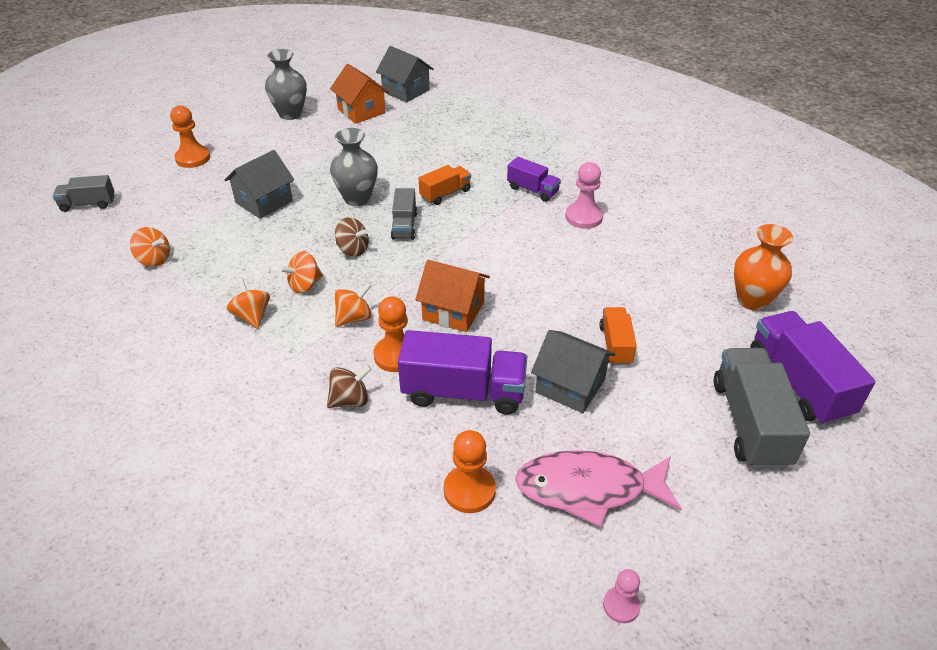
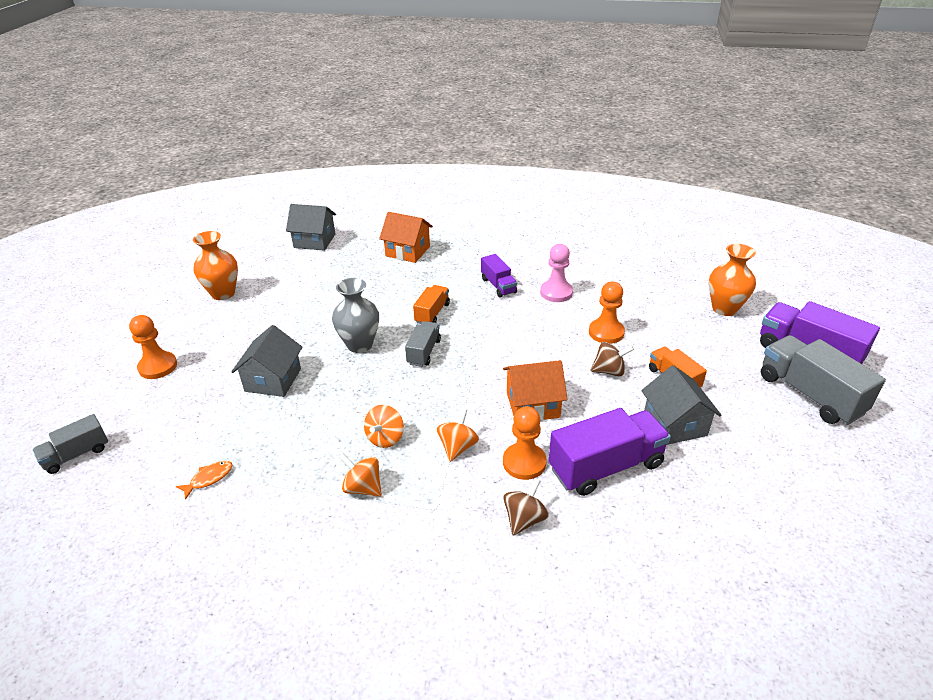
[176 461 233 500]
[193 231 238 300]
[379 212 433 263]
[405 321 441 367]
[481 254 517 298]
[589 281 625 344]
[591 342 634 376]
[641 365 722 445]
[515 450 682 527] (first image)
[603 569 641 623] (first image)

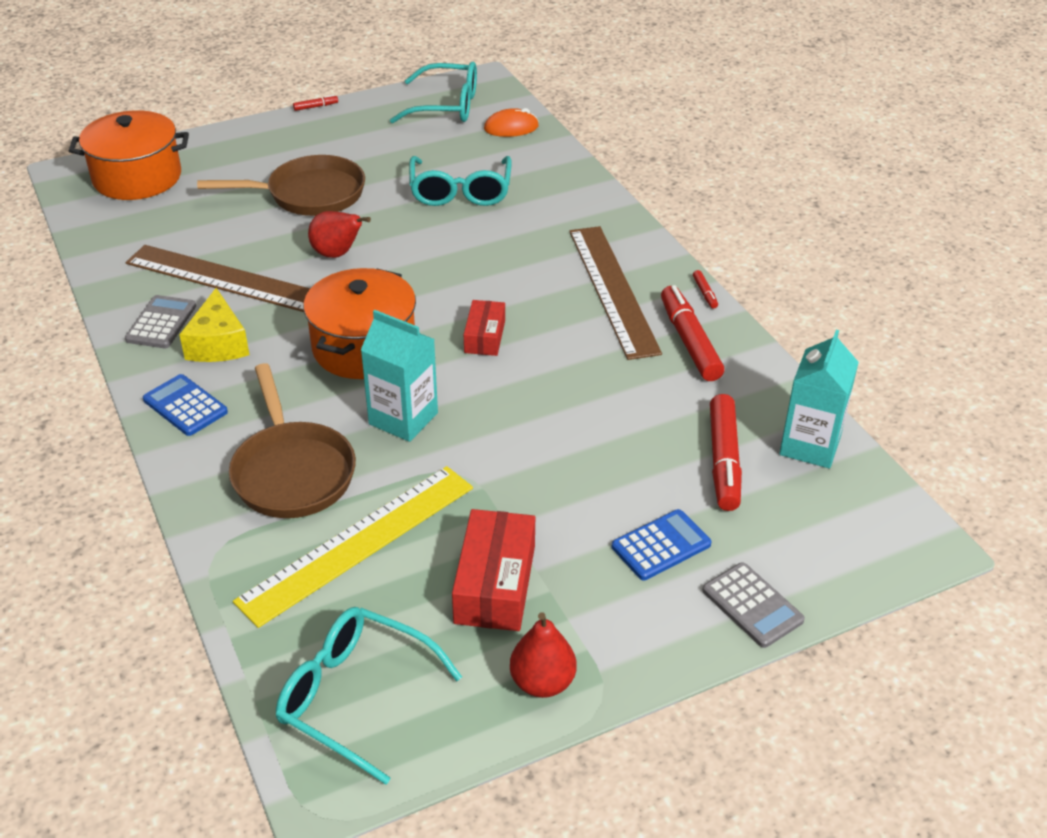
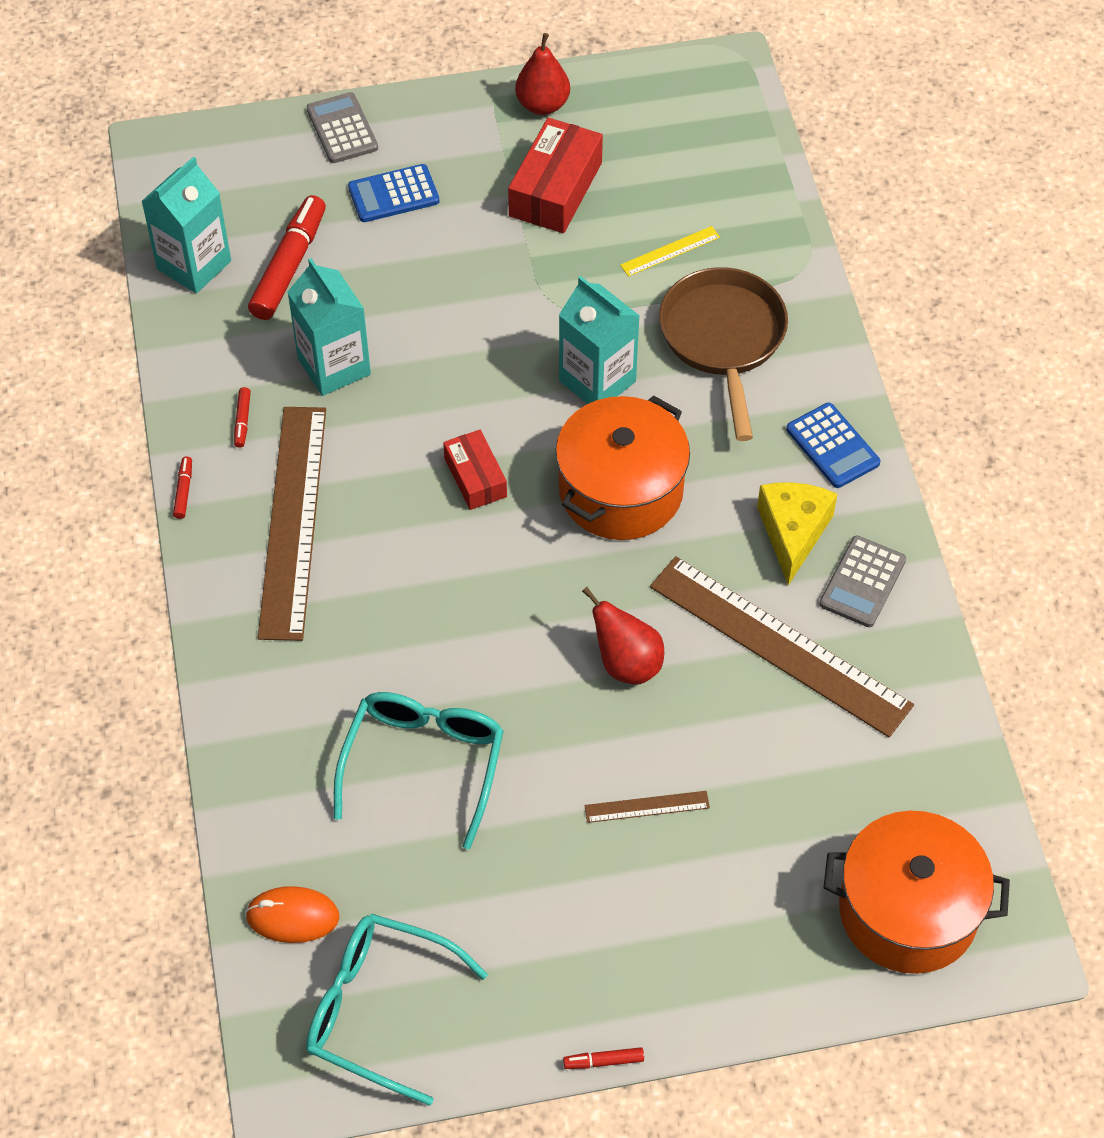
[234 387 251 448]
[287 258 371 396]
[443 429 507 510]
[584 791 710 823]
[620 226 720 277]
[276 607 462 785] (first image)

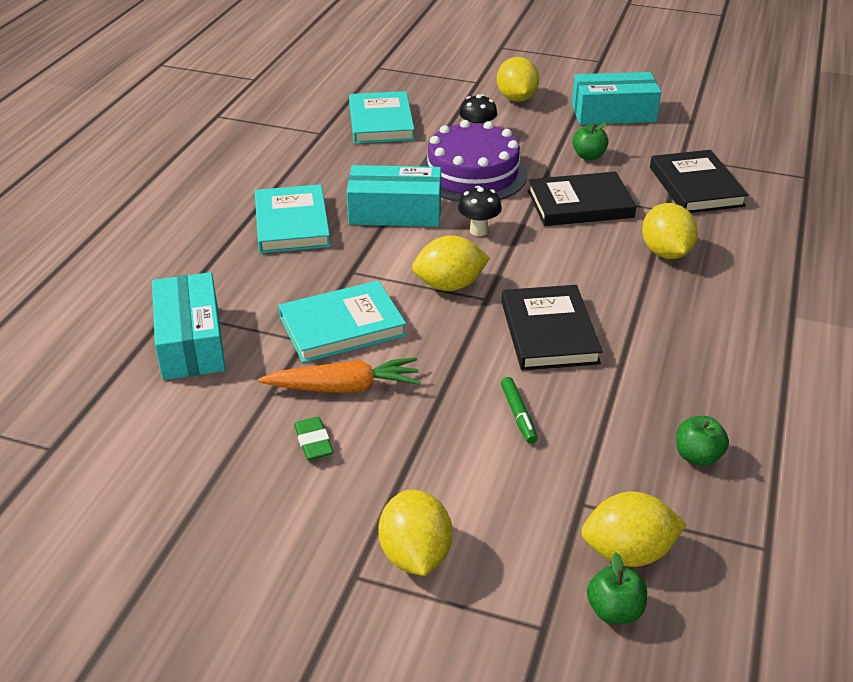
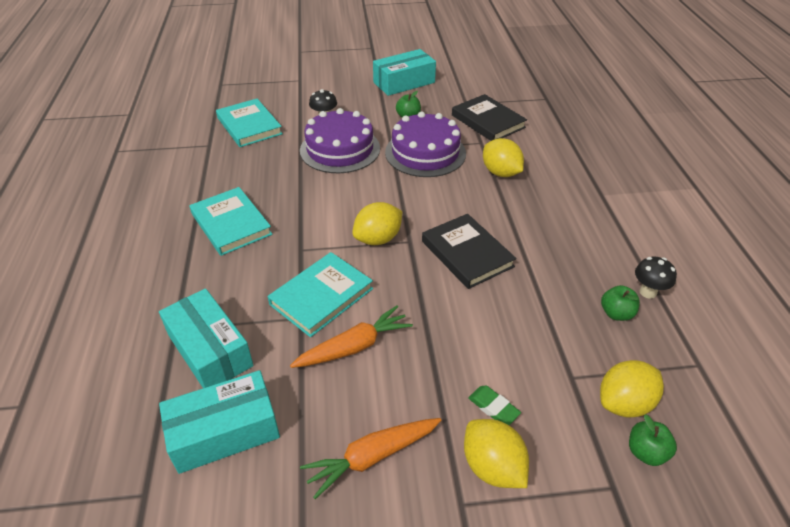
[159 370 280 474]
[300 418 441 499]
[385 111 466 177]
[468 385 521 425]
[635 257 677 299]
[497 57 539 102] (first image)
[501 377 537 444] (first image)

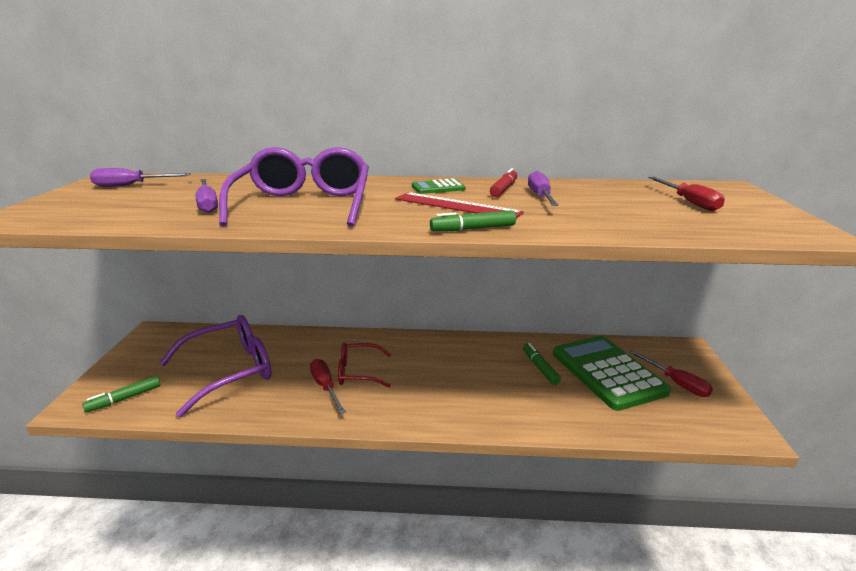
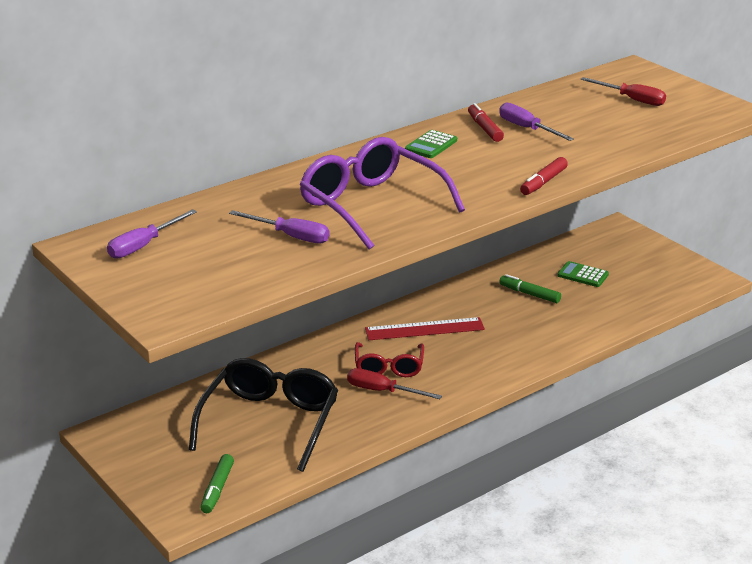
[189 358 338 472]
[355 342 424 377]
[365 317 485 340]
[520 157 568 195]
[557 261 609 287]
[629 350 713 397] (first image)

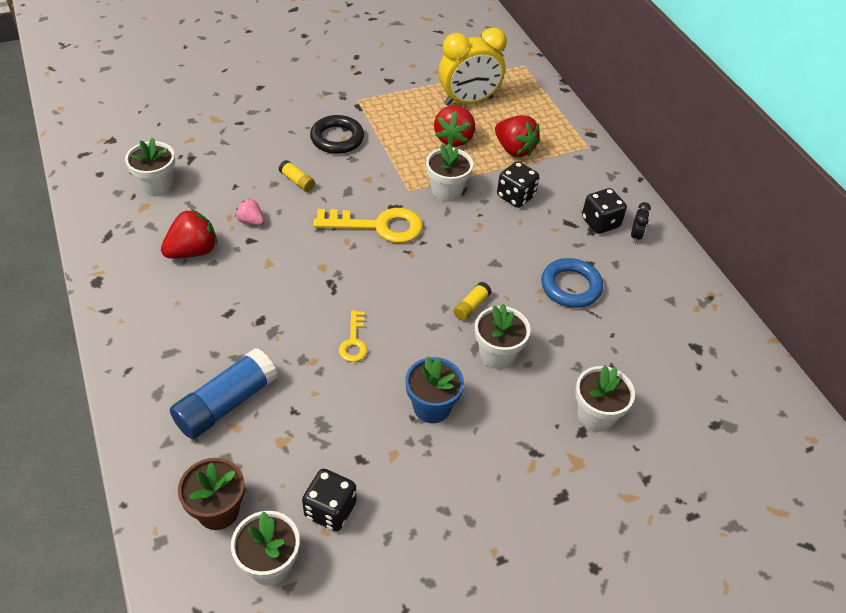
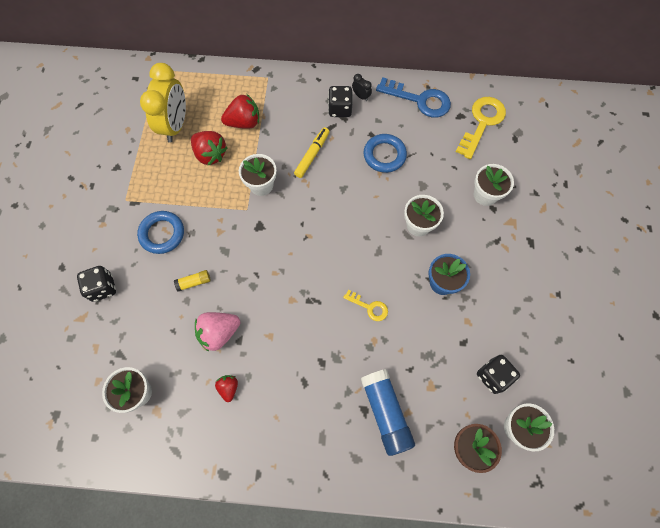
[77 266 116 302]
[137 211 184 254]
[195 312 240 352]
[215 375 238 402]
[294 127 329 178]
[376 77 451 118]
[456 97 506 159]
[453 282 492 321] (first image)

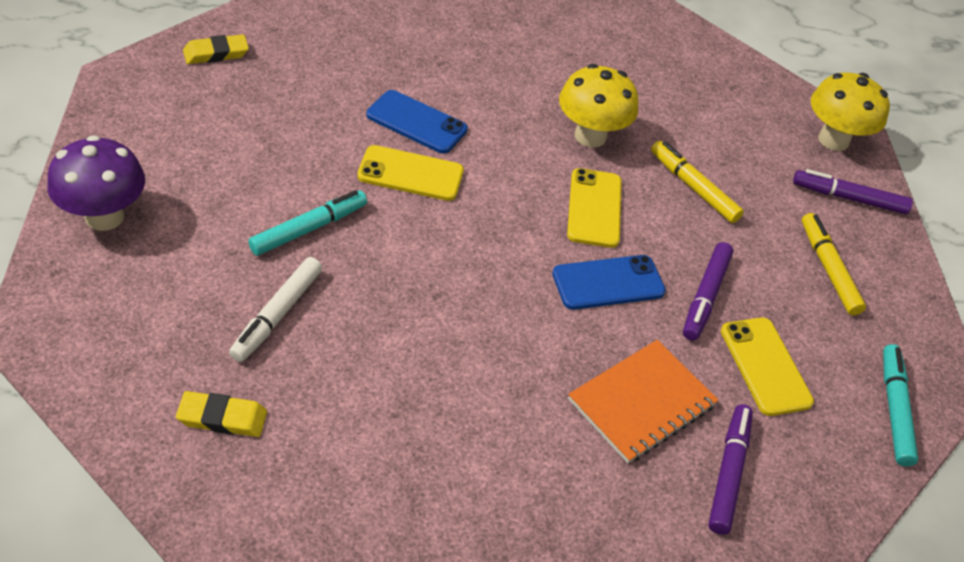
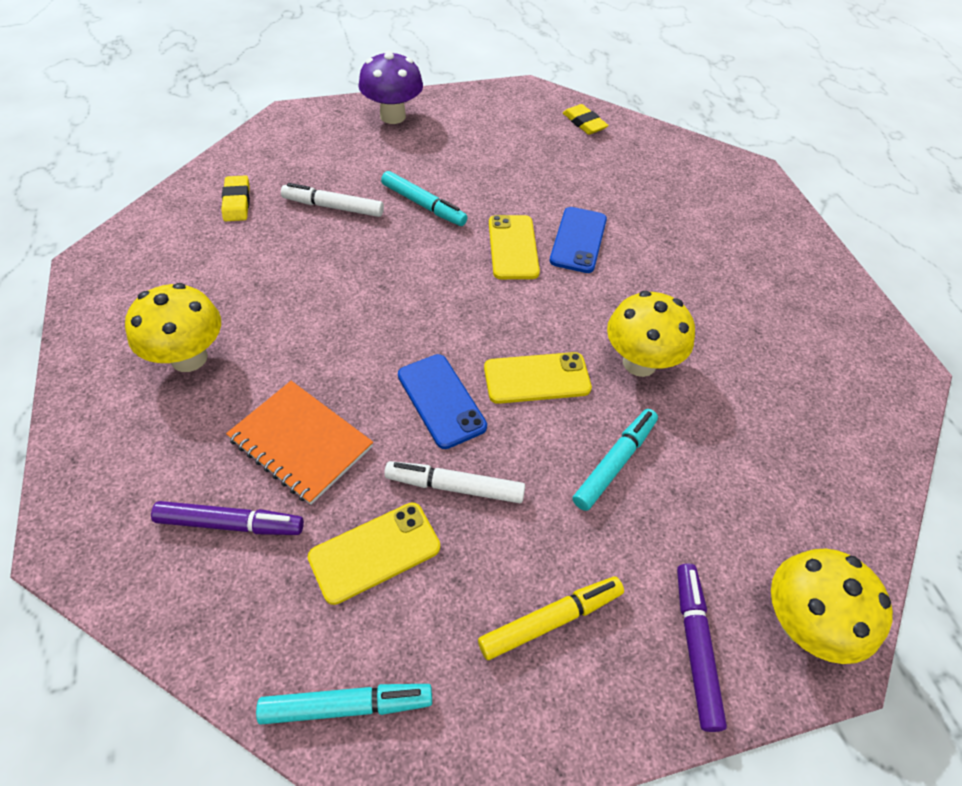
[125 283 221 372]
[384 461 525 503]
[572 409 658 511]

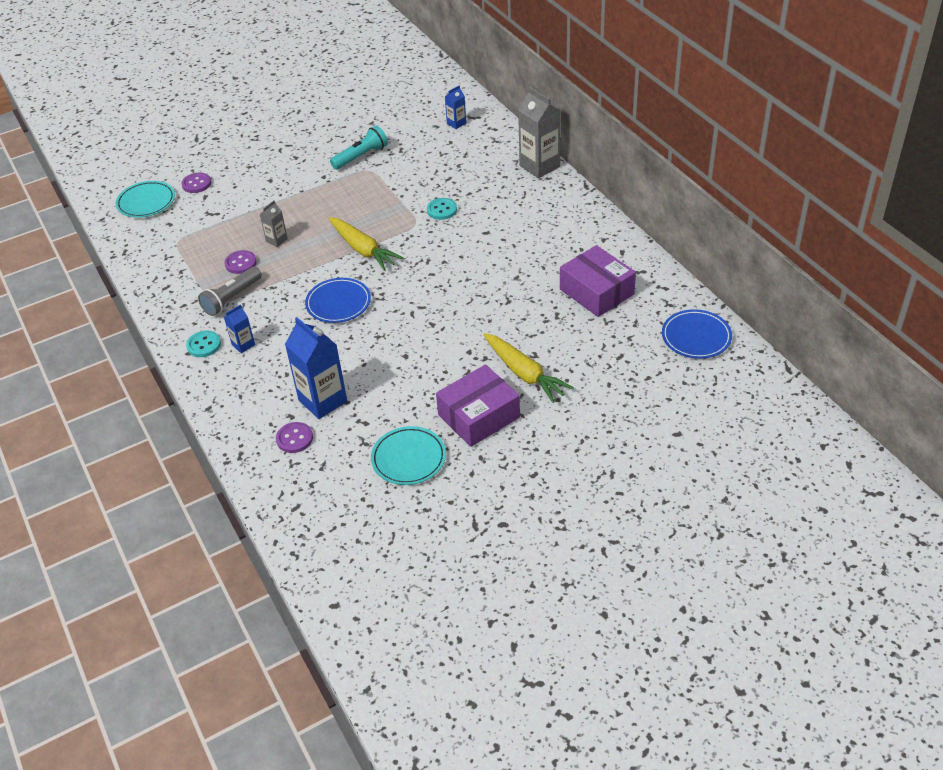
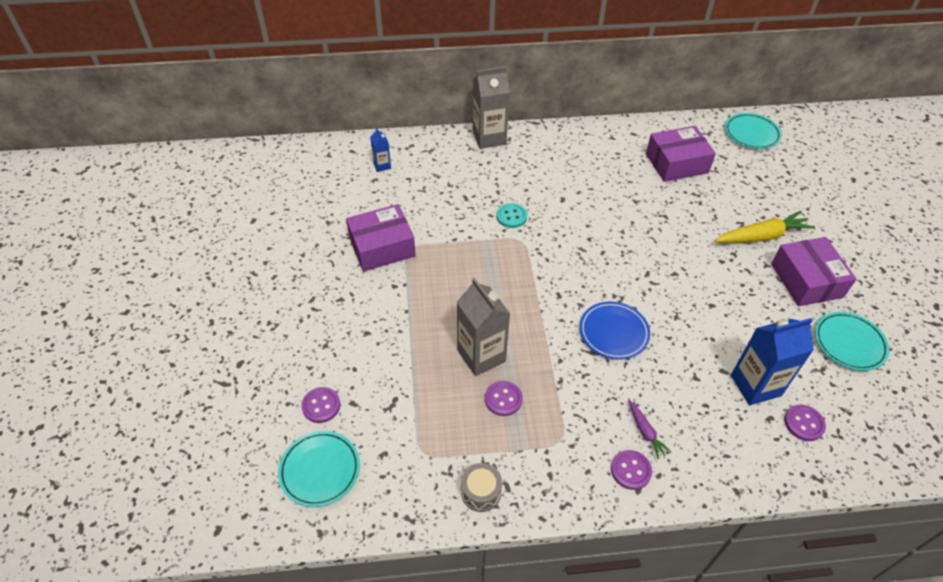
[346 204 416 271]
[457 278 510 376]
[461 463 502 512]
[611 450 652 490]
[628 400 672 459]
[725 113 782 149]
[198 267 262 316] (first image)
[328 217 403 271] (first image)

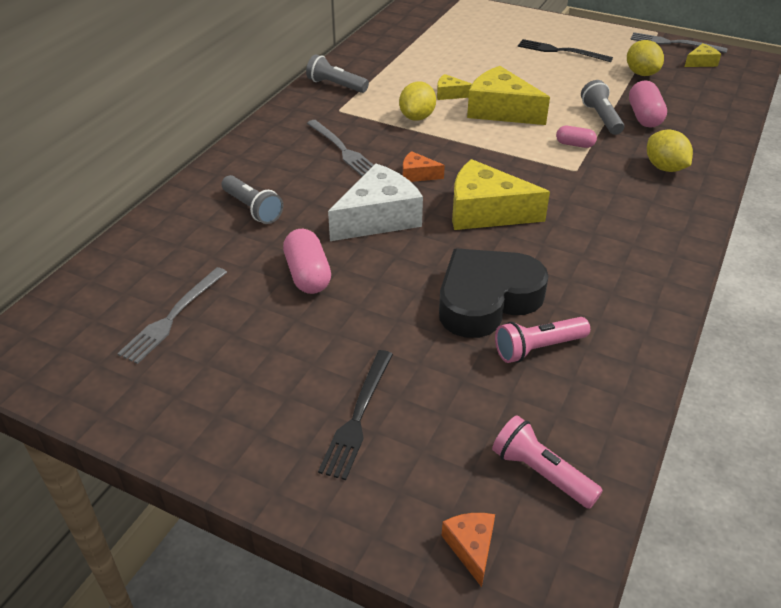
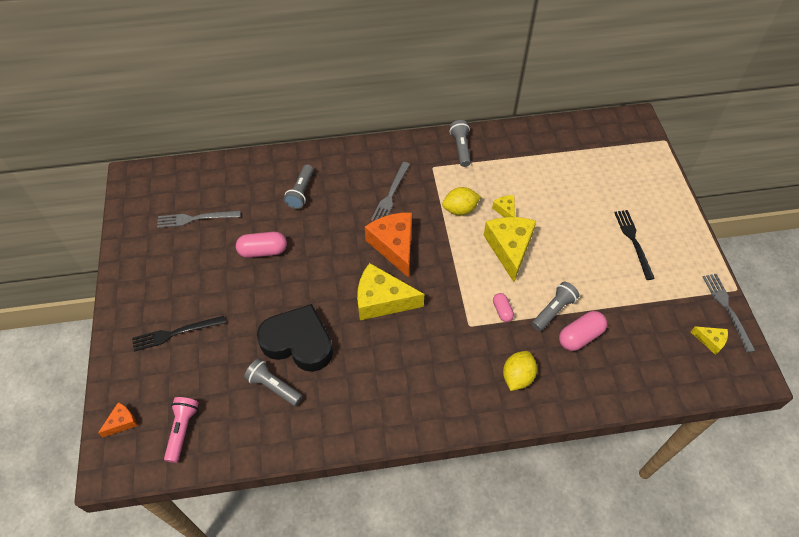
[236 232 287 258]
[244 359 303 406]
[357 263 424 320]
[365 212 412 278]
[328 163 423 241] (first image)
[627 40 664 76] (first image)

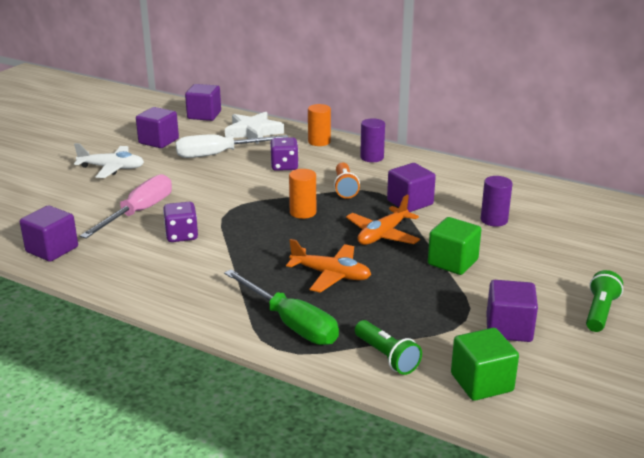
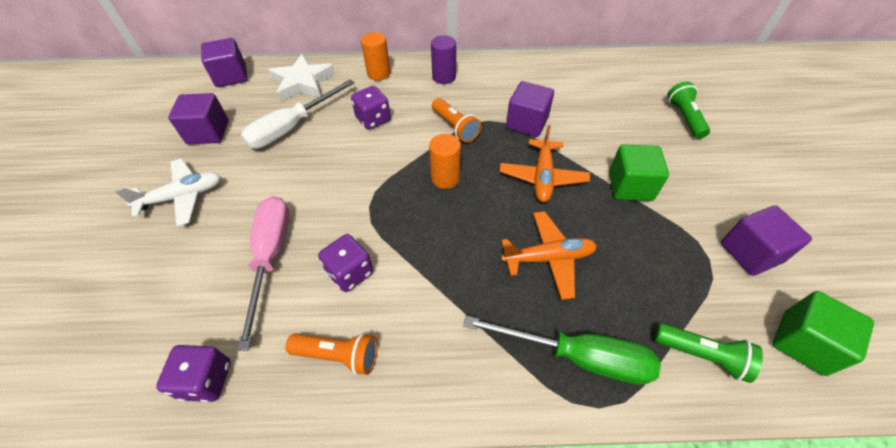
[156 345 231 402]
[285 333 378 375]
[667 81 710 139]
[481 176 512 227] (first image)

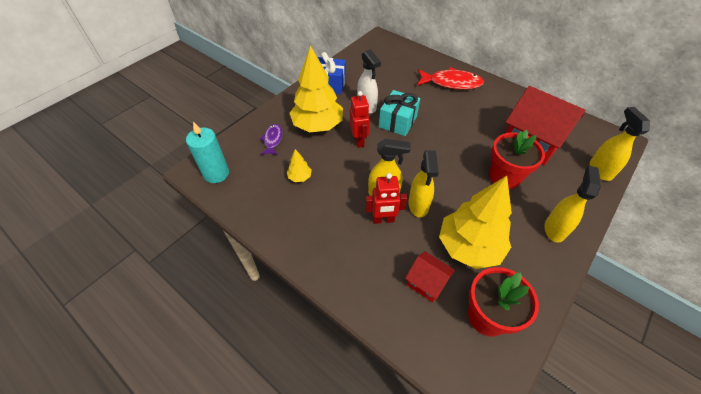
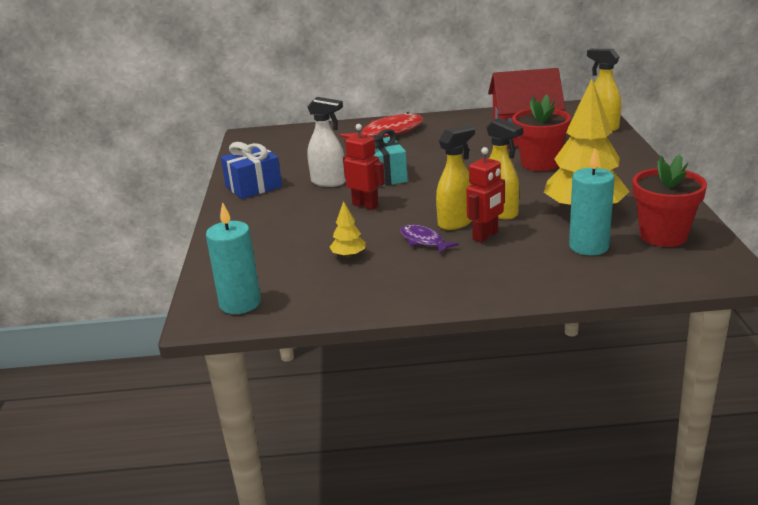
[400 225 459 254]
[569 149 615 255]
[289 45 343 132] (first image)
[544 165 601 243] (first image)

